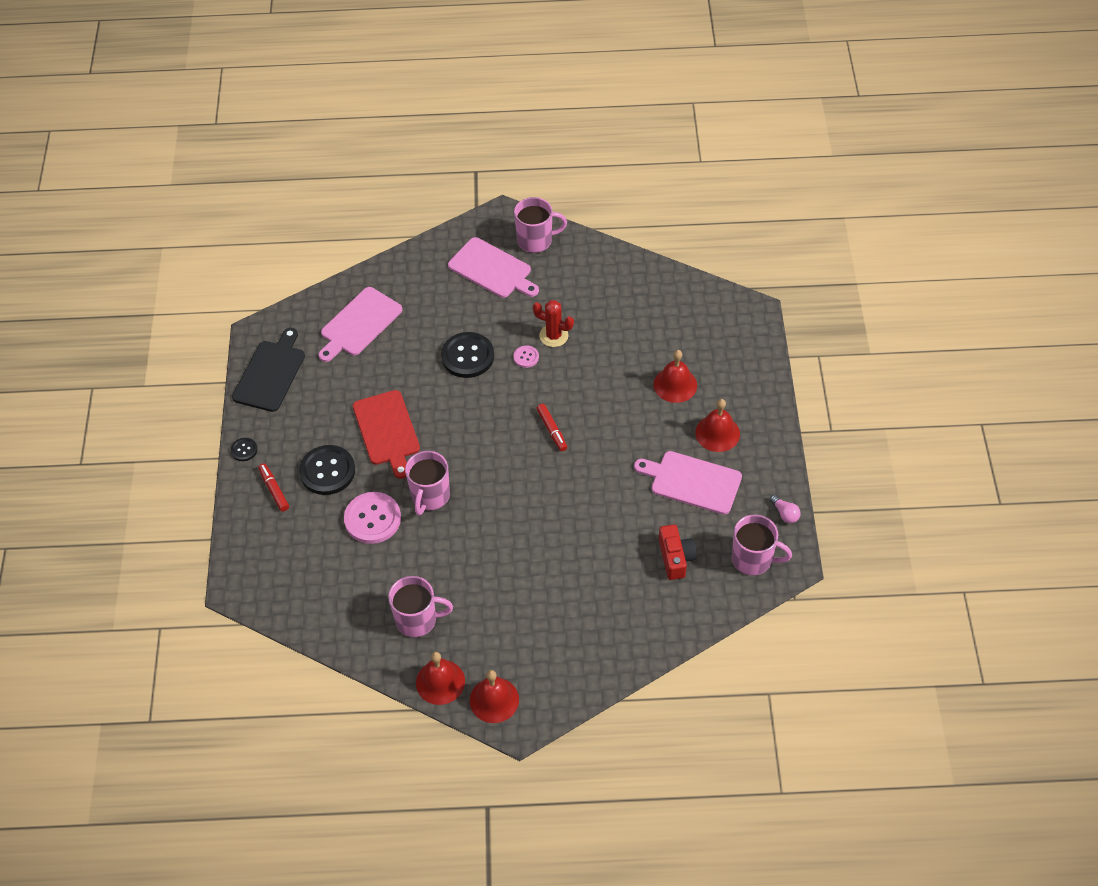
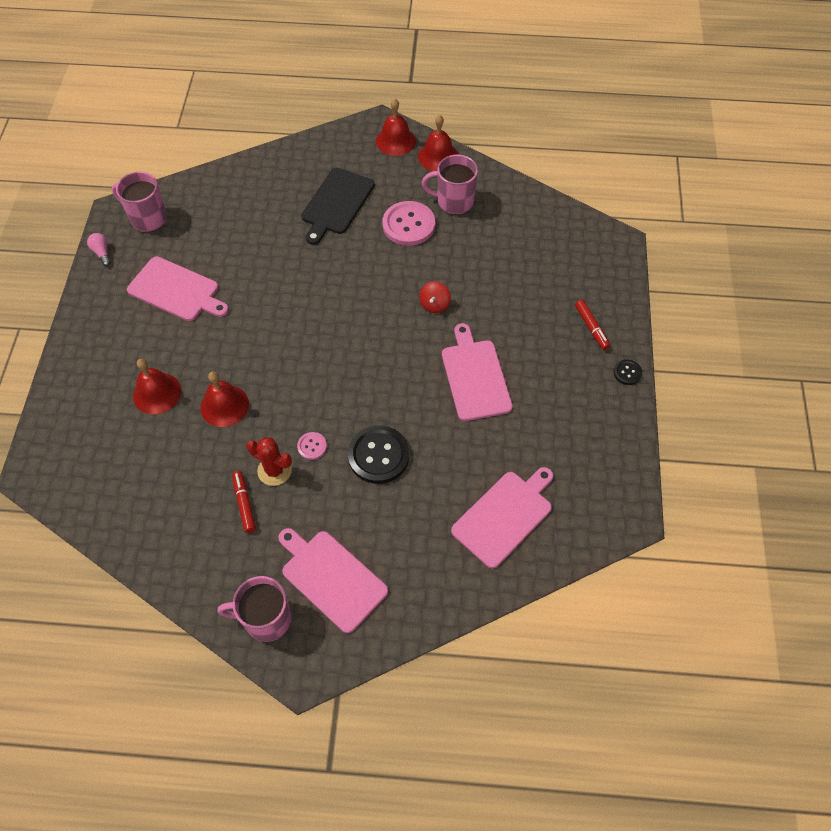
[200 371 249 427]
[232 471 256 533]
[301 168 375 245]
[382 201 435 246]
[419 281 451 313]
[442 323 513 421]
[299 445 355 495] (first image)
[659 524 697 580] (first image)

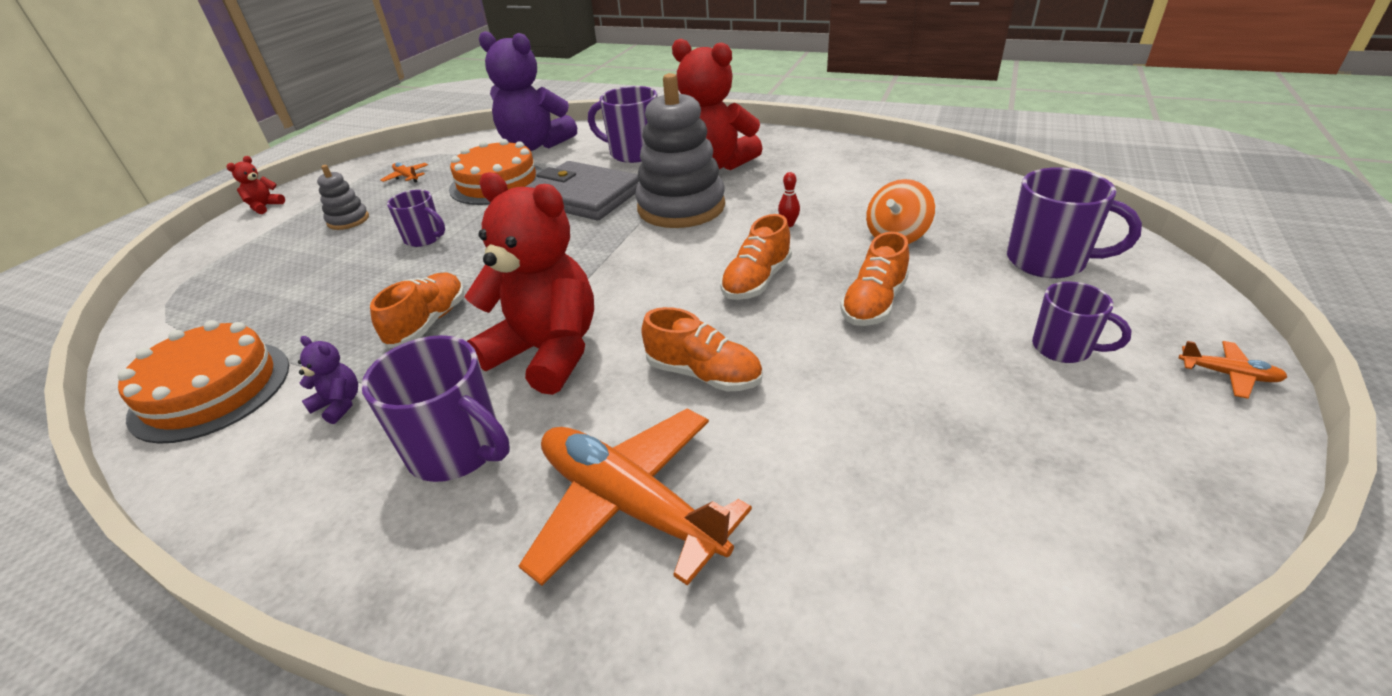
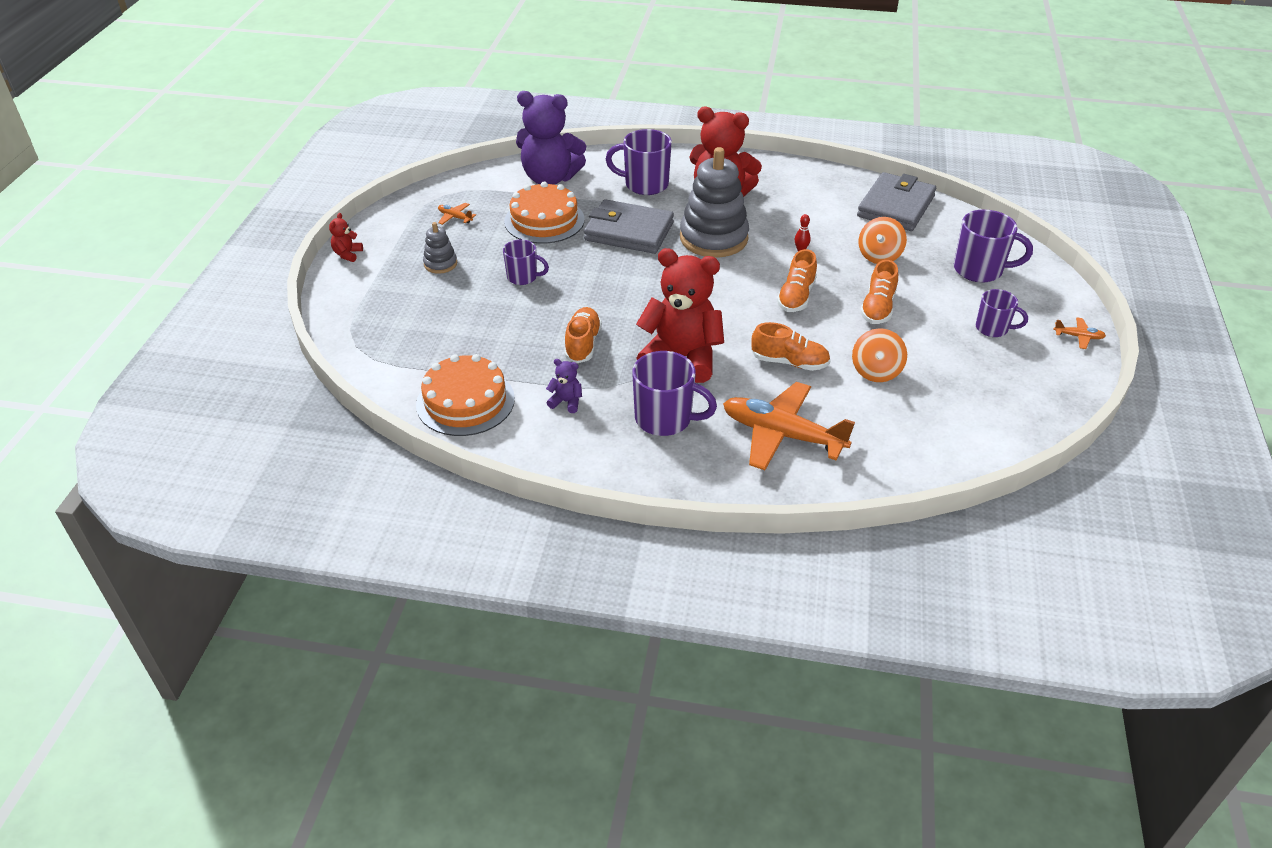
[852 328 907 382]
[857 172 936 231]

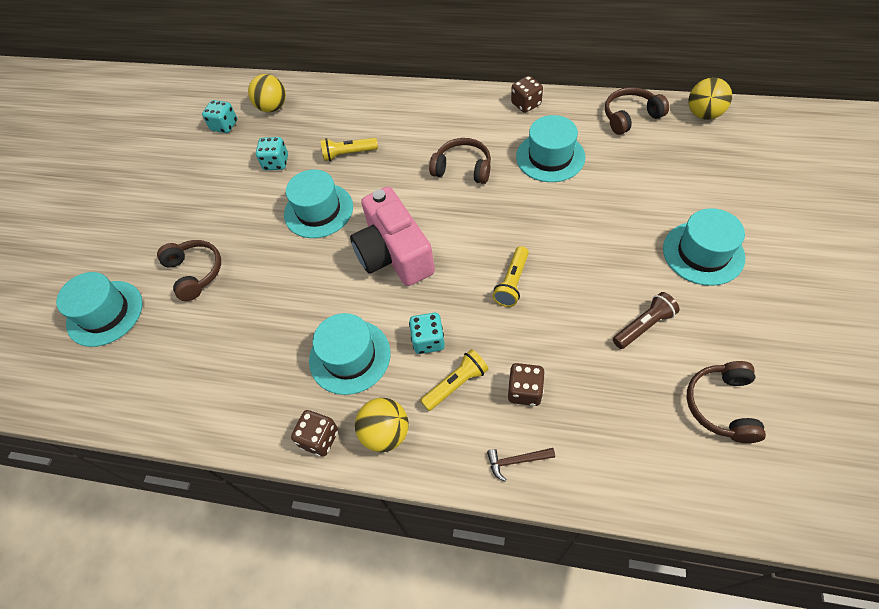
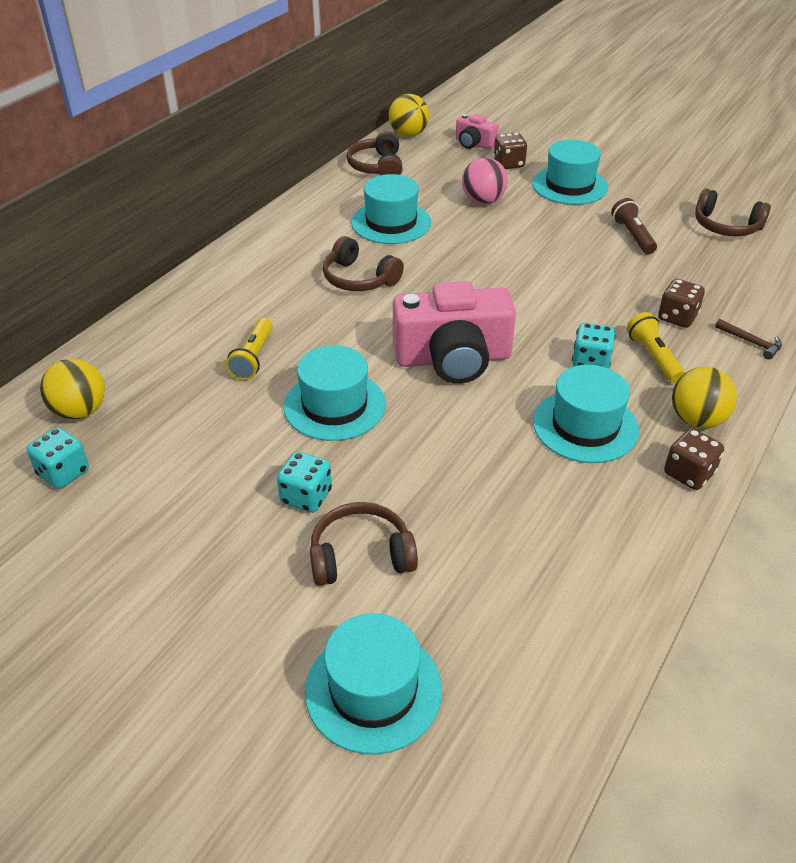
[277 451 332 513]
[323 236 404 291]
[456 114 499 150]
[462 157 508 205]
[494 133 527 169]
[715 319 782 359]
[493 246 529 307] (first image)

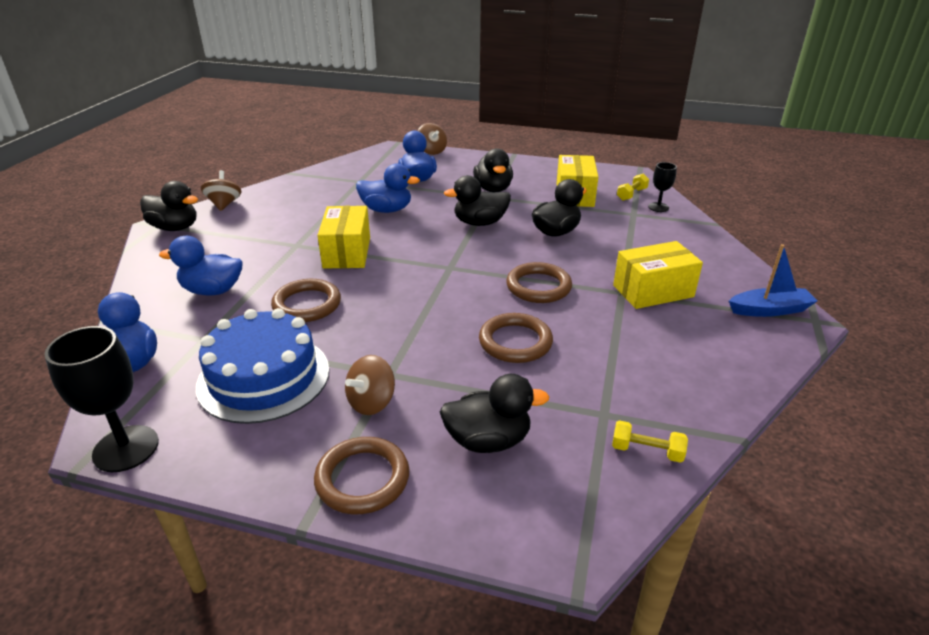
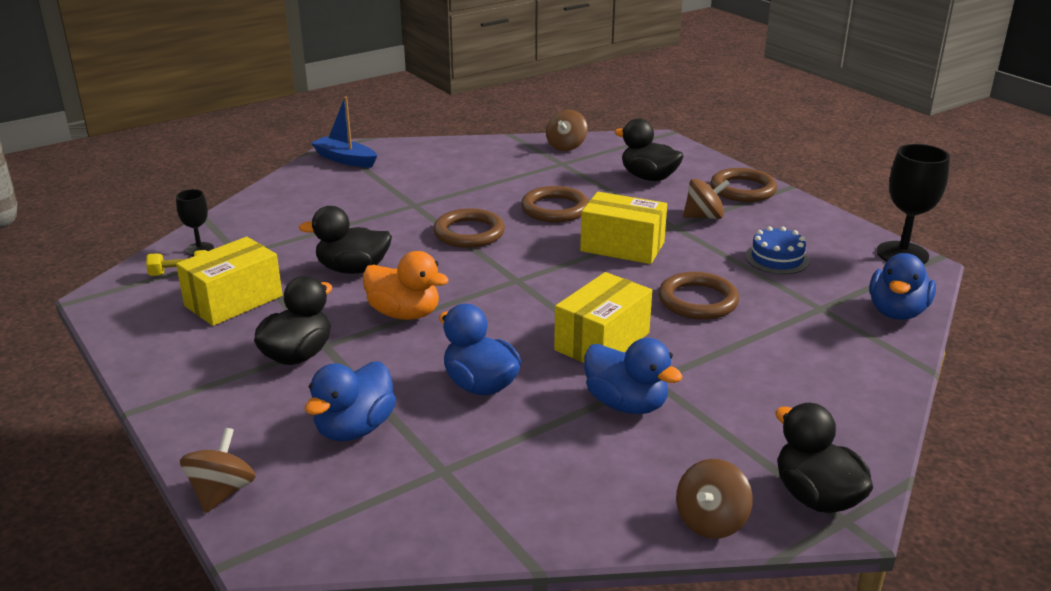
[363 251 449 320]
[546 110 588 151]
[580 192 667 264]
[584 338 683 414]
[745 226 809 274]

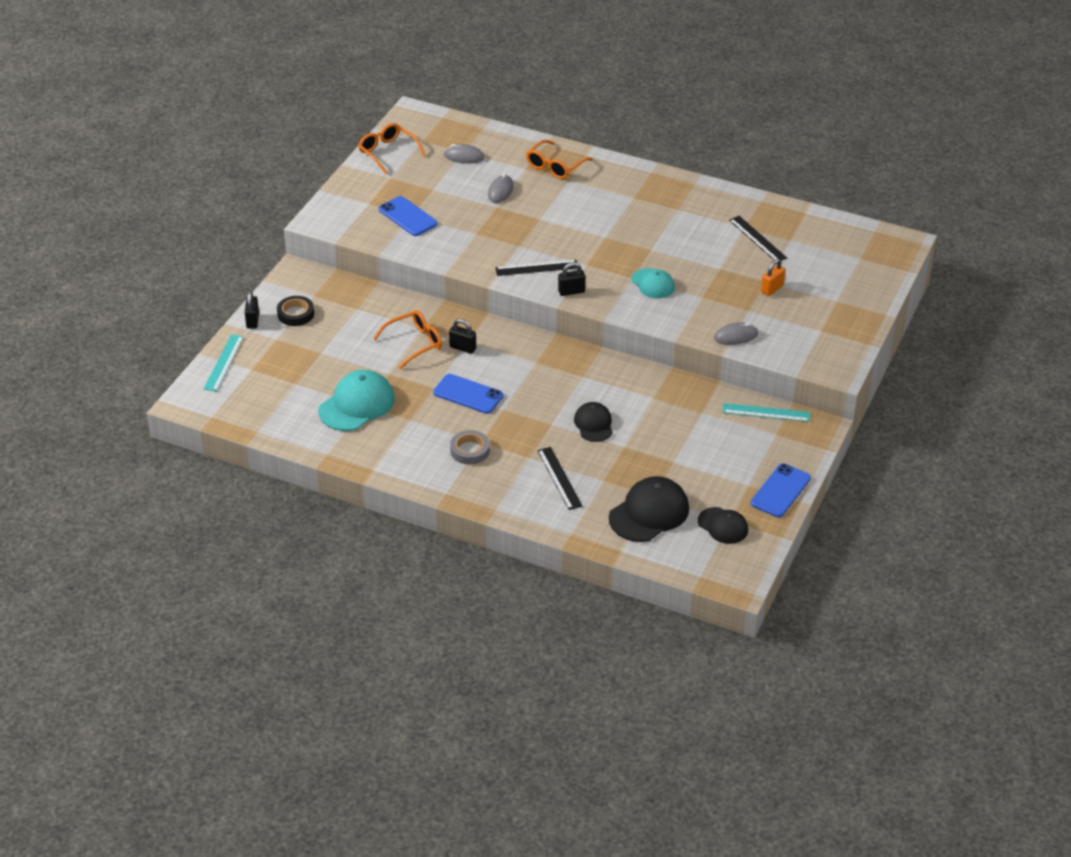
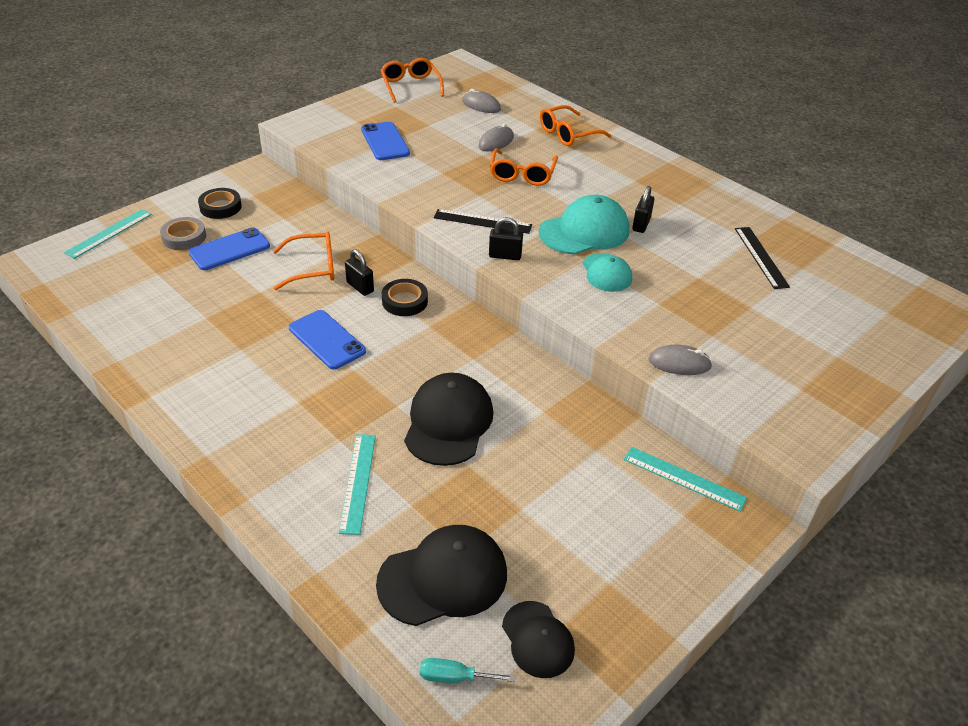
[160 217 206 250]
[188 227 270 270]
[339 434 376 535]
[382 279 428 316]
[404 373 493 466]
[420 658 515 683]
[490 148 558 186]
[539 195 629 255]
[632 186 654 233]
[761 259 785 296] (first image)

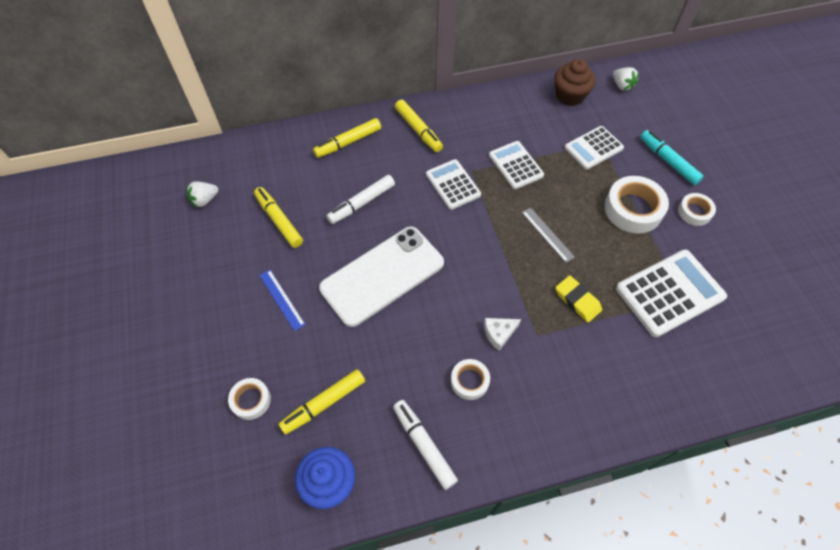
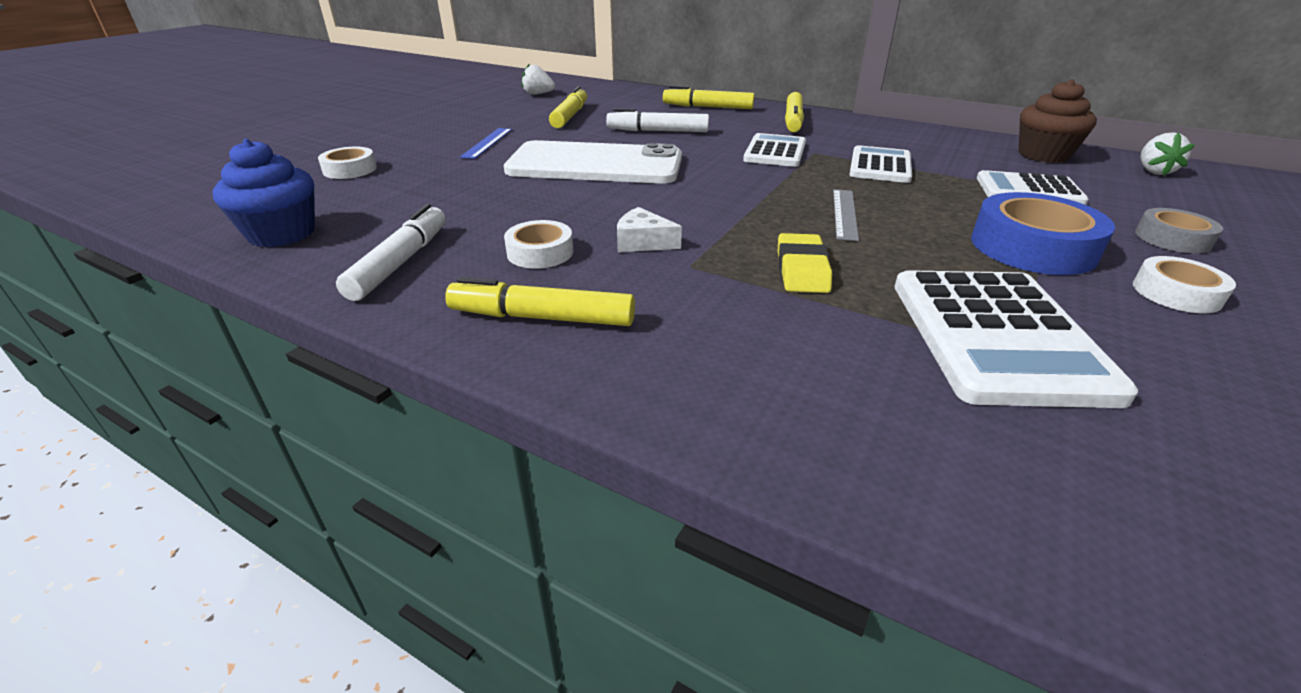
[445 277 635 326]
[894 270 1138 408]
[971 192 1115 275]
[1135 208 1223 253]

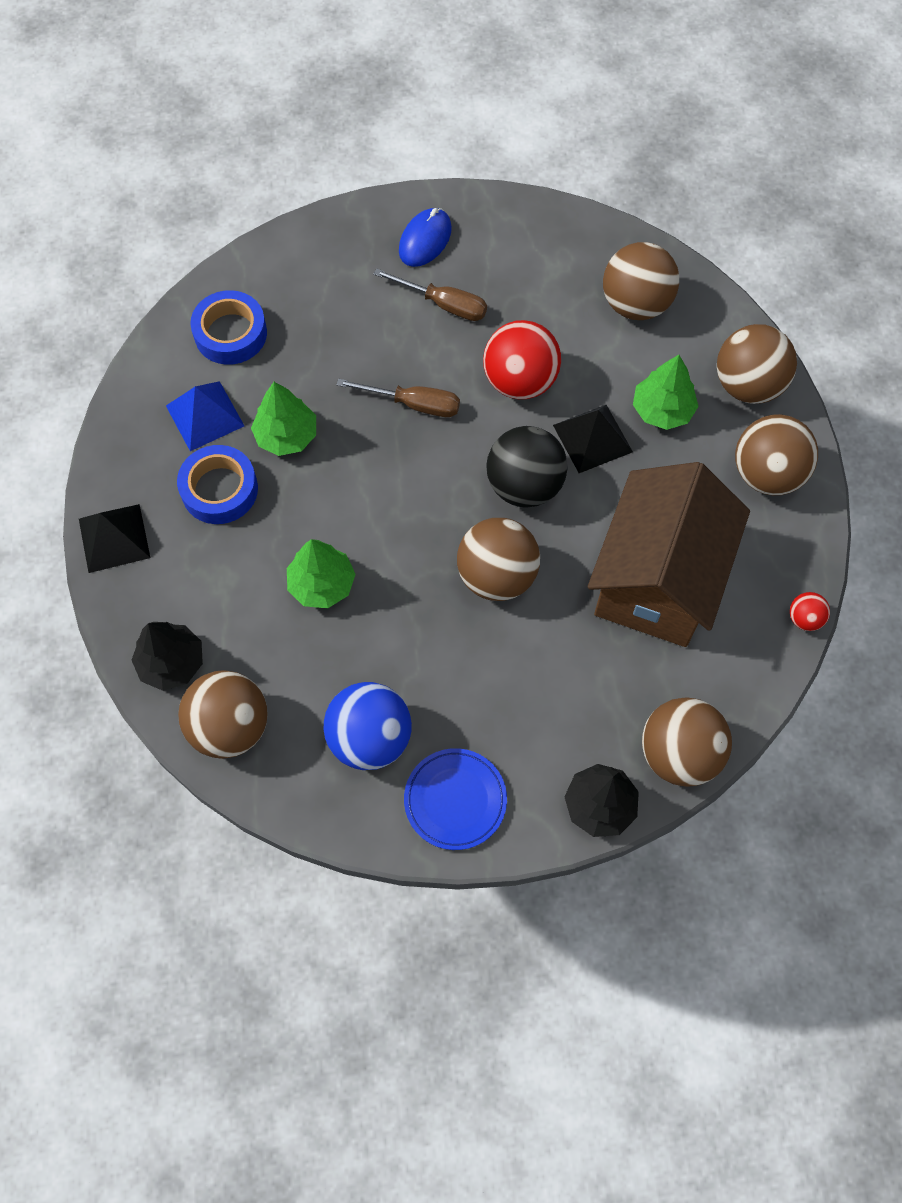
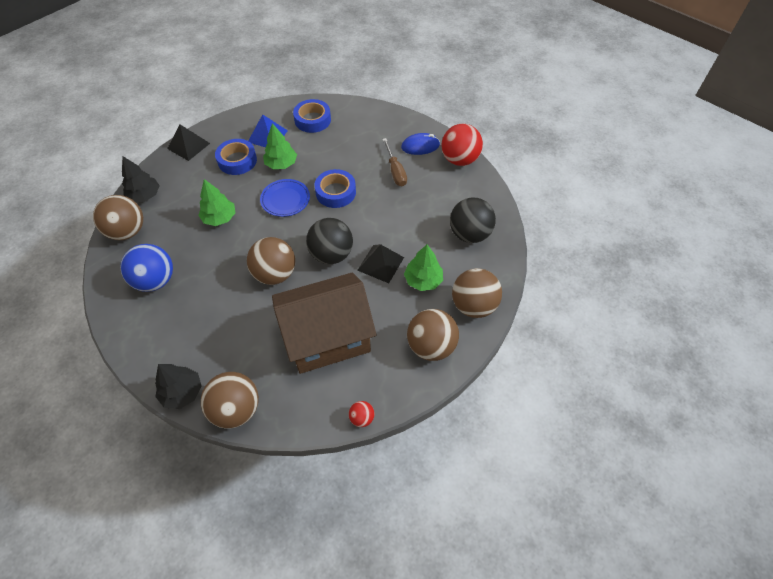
[260 179 310 217]
[314 169 356 208]
[442 124 483 166]
[450 197 496 243]

